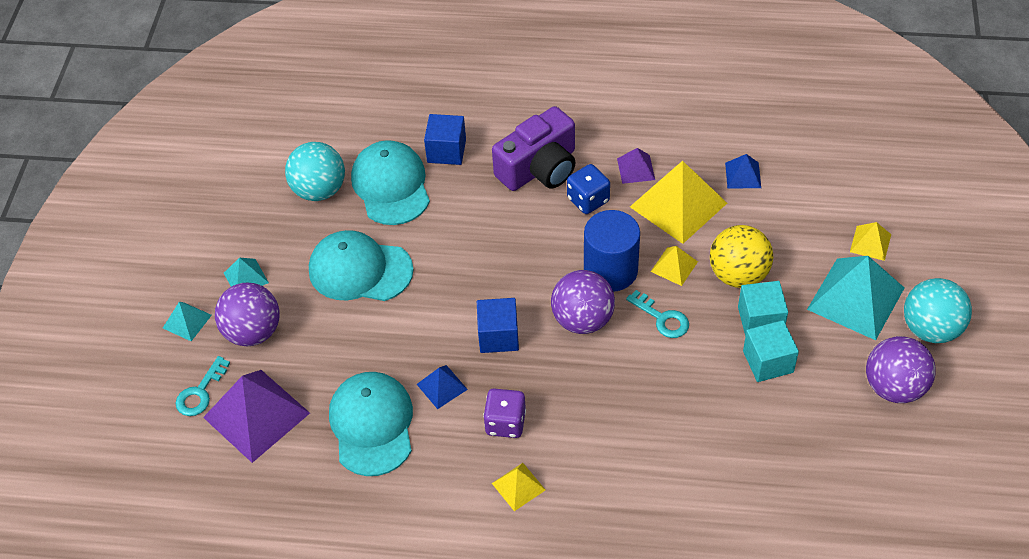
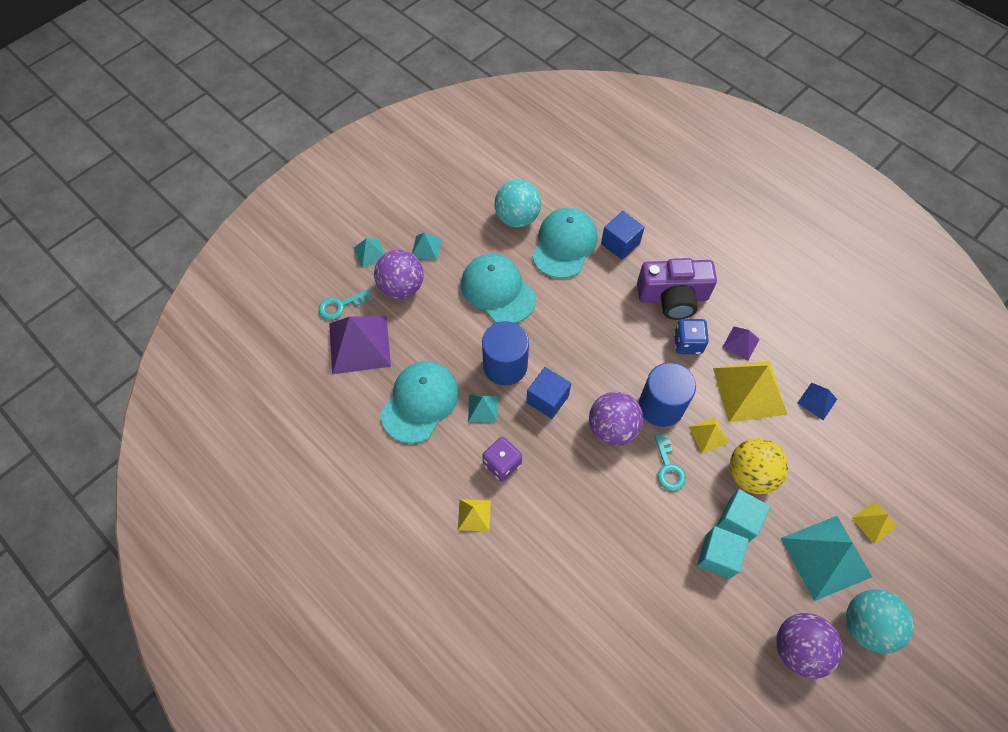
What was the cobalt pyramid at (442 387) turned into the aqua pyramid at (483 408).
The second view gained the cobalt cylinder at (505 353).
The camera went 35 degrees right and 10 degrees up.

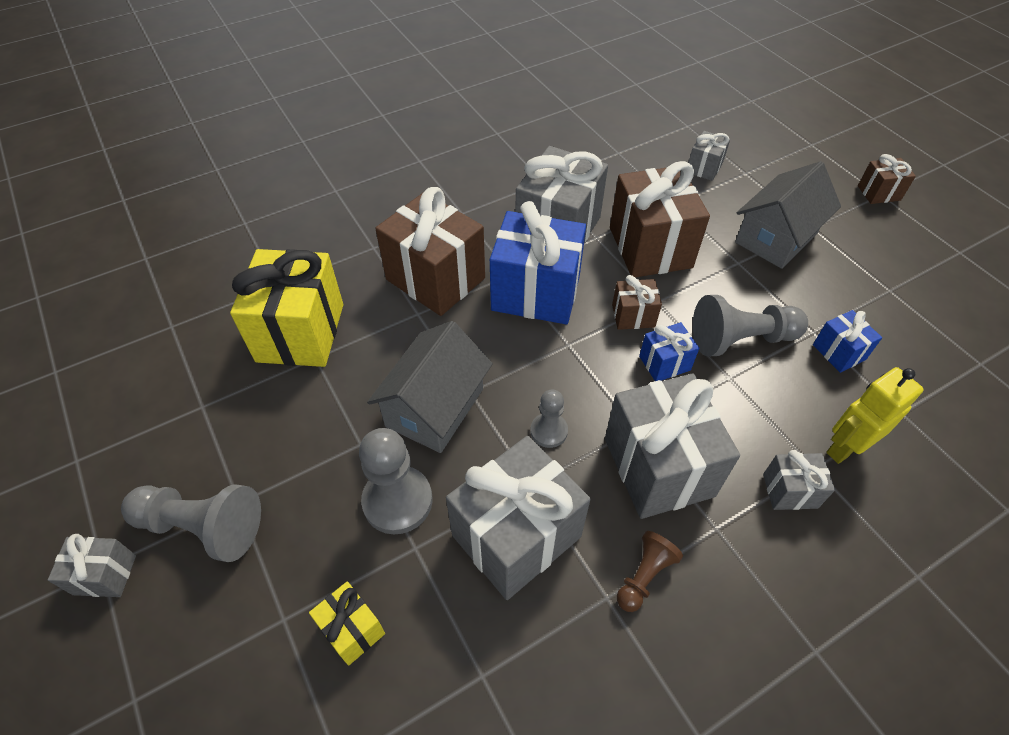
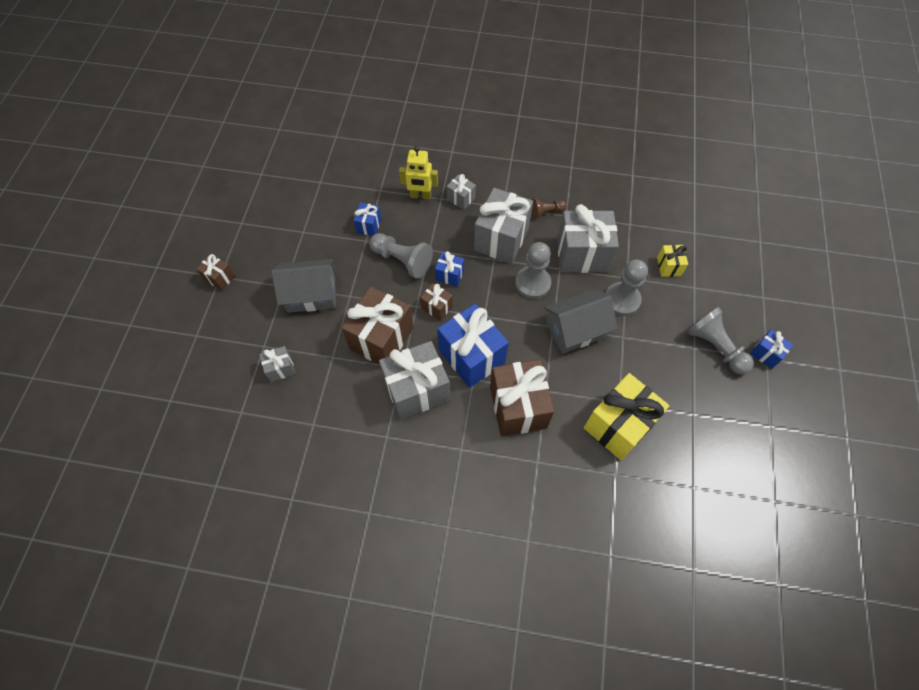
The size of the ash-grey pawn at (549 419) changed by a factor of 1.74.
What was the ash-grey present at (92 565) turned into the cobalt present at (771 349).
The camera went 140 degrees left and 10 degrees up.

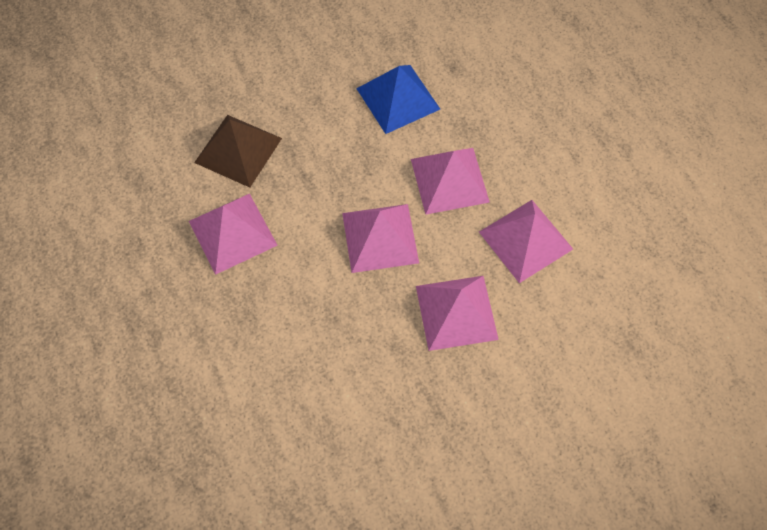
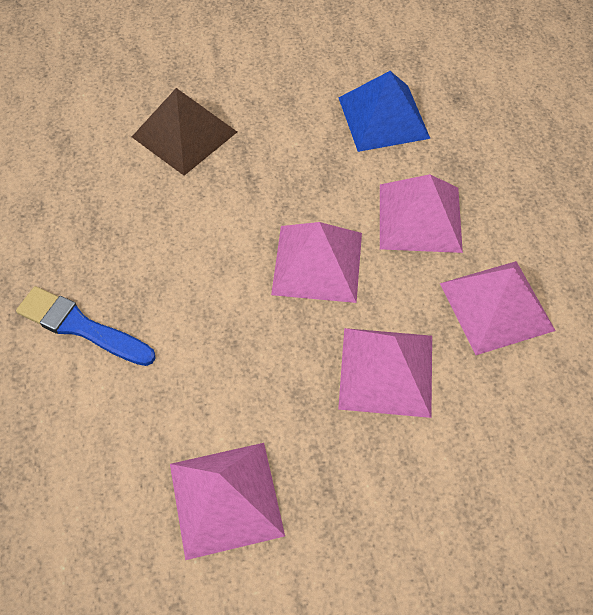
The second view gained the cobalt paintbrush at (86 326).
The pink pyramid ended up elsewhere, having gone from (233 234) to (227 501).
The camera went 15 degrees right and 5 degrees down.

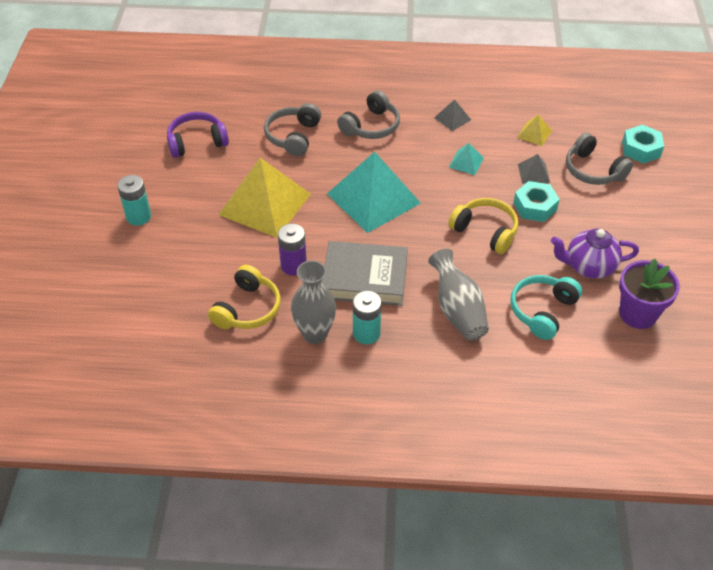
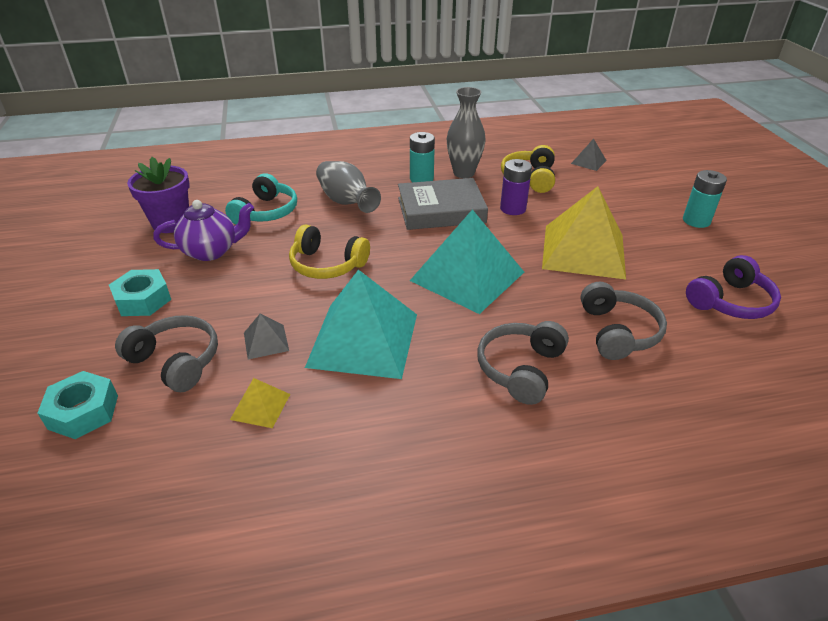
The aqua hexagon nut ended up elsewhere, having gone from (536 201) to (140 292).
The size of the aqua pyramid at (466 159) changed by a factor of 2.34.
The ash-grey pyramid ended up elsewhere, having gone from (452 115) to (589 155).
The camera went 165 degrees right and 10 degrees down.

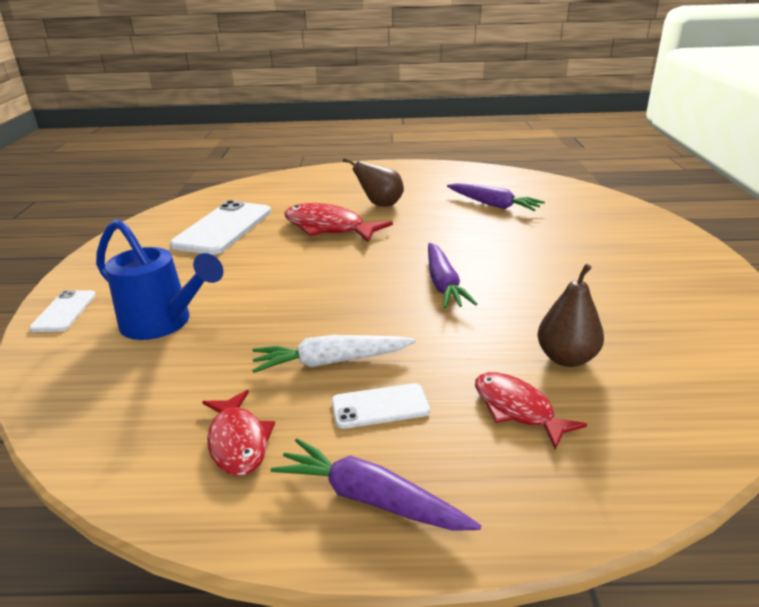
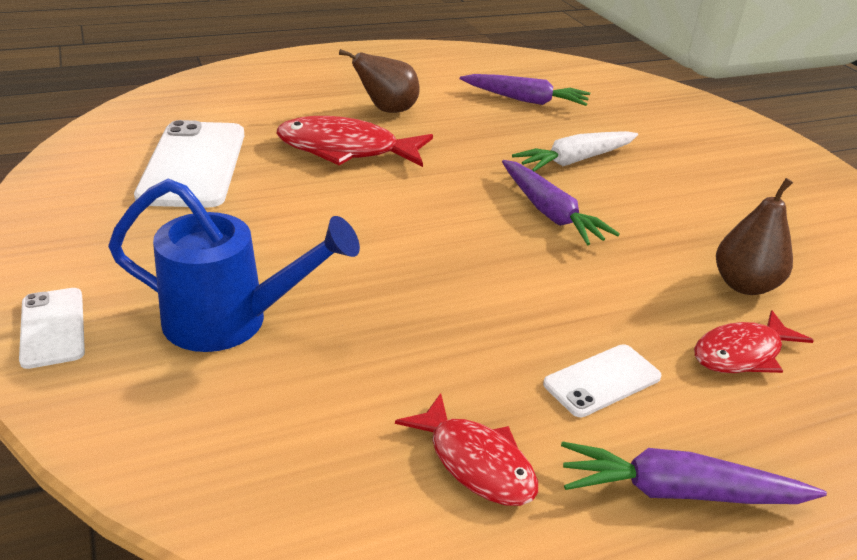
The snow-white toy carrot ended up elsewhere, having gone from (334 354) to (575 151).
The crimson fish figure at (531 410) ended up facing another way, 60 degrees counterclockwise from before.
The camera went 25 degrees left and 5 degrees up.

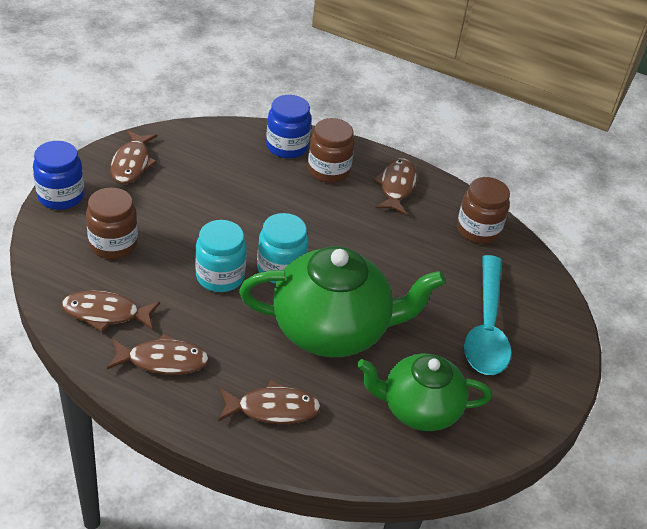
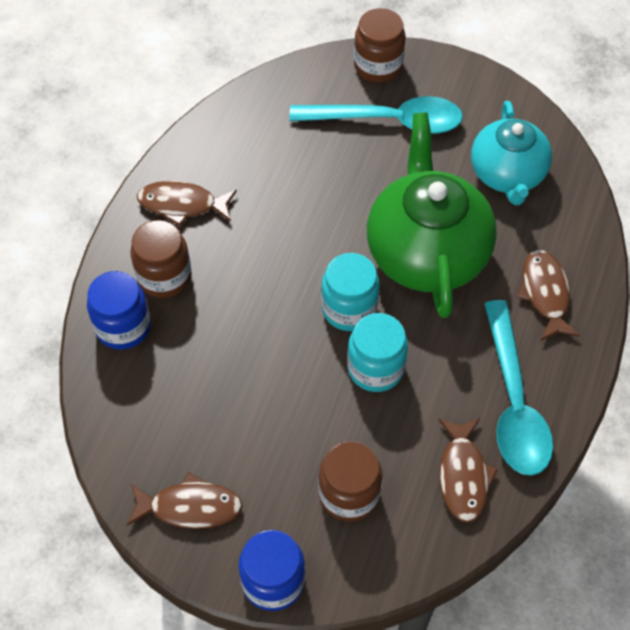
The dark brown preserve jar ended up elsewhere, having gone from (483 210) to (380 45).
What was the leaf-green tea pot at (424 392) turned into the aqua tea pot at (511 153).
Where the dark brown fish figure stood at (158 354), the aqua spoon came to stand at (518 388).
The camera went 90 degrees left and 15 degrees up.

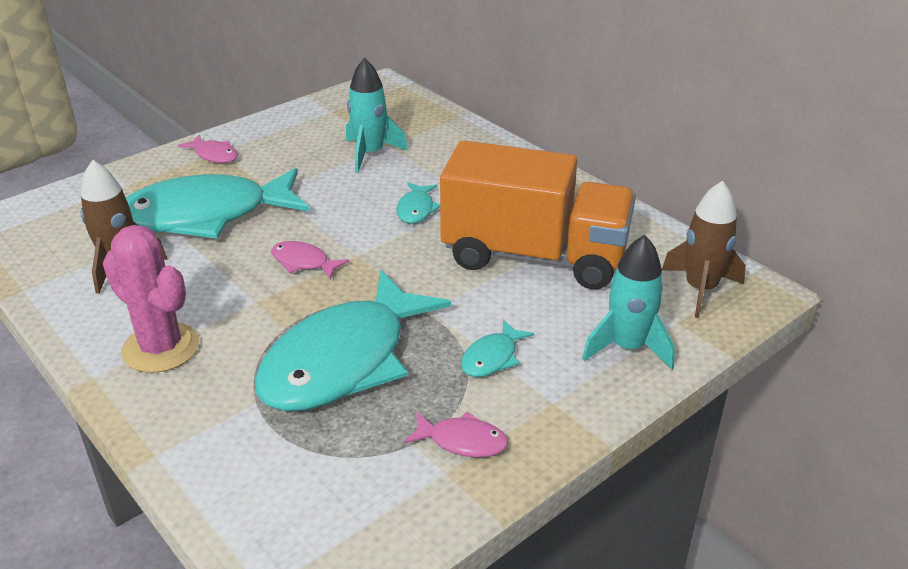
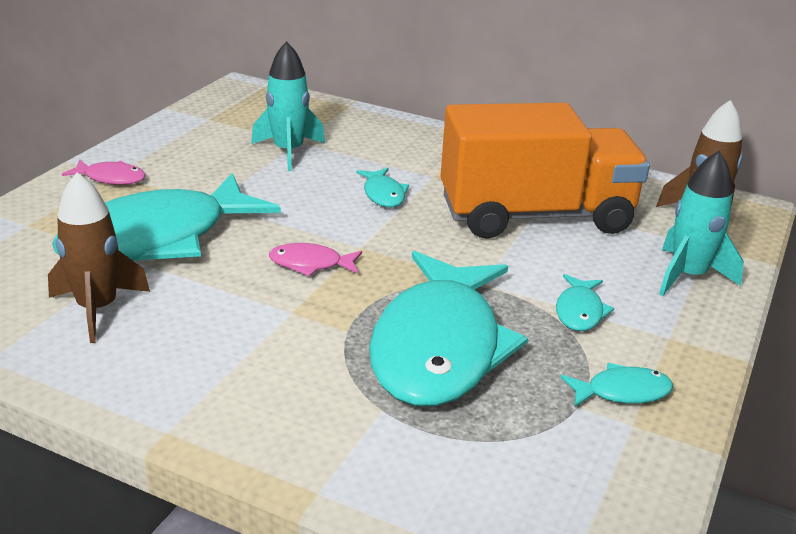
What was the pink fish figure at (456 434) turned into the aqua fish figure at (617 385).
The second view lost the pink cactus at (151 299).
The camera went 25 degrees left and 5 degrees down.

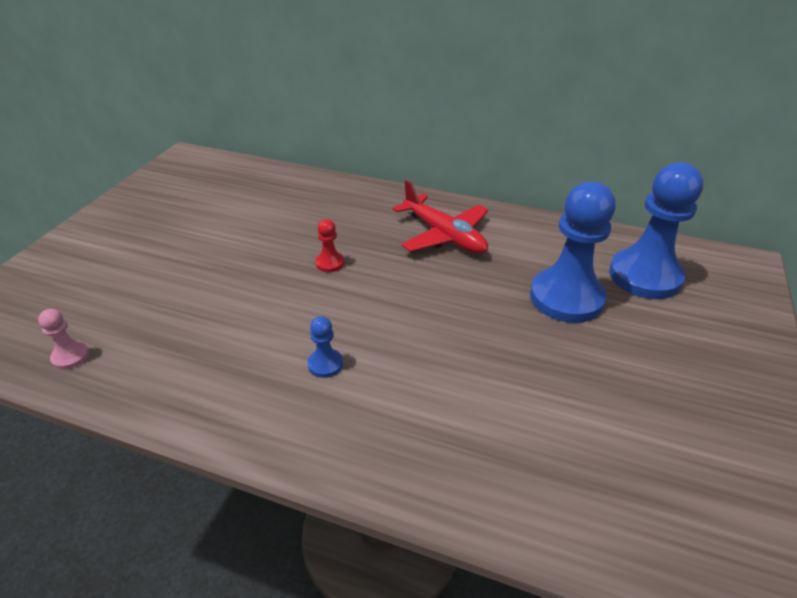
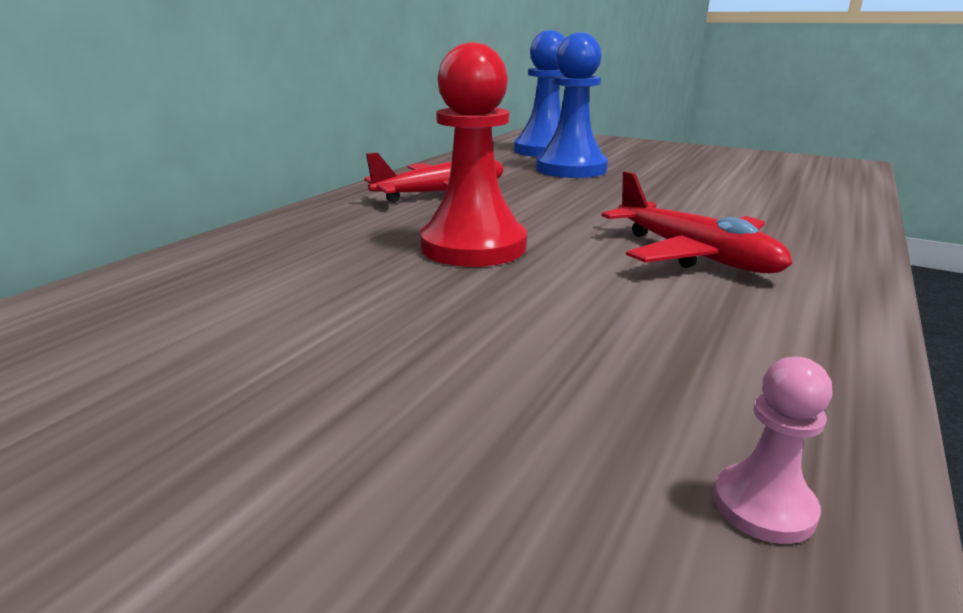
The size of the crimson pawn at (329 245) changed by a factor of 2.35.
Where the cobalt pawn stood at (325 347), the crimson aeroplane came to stand at (697 222).
The camera went 80 degrees left and 15 degrees down.

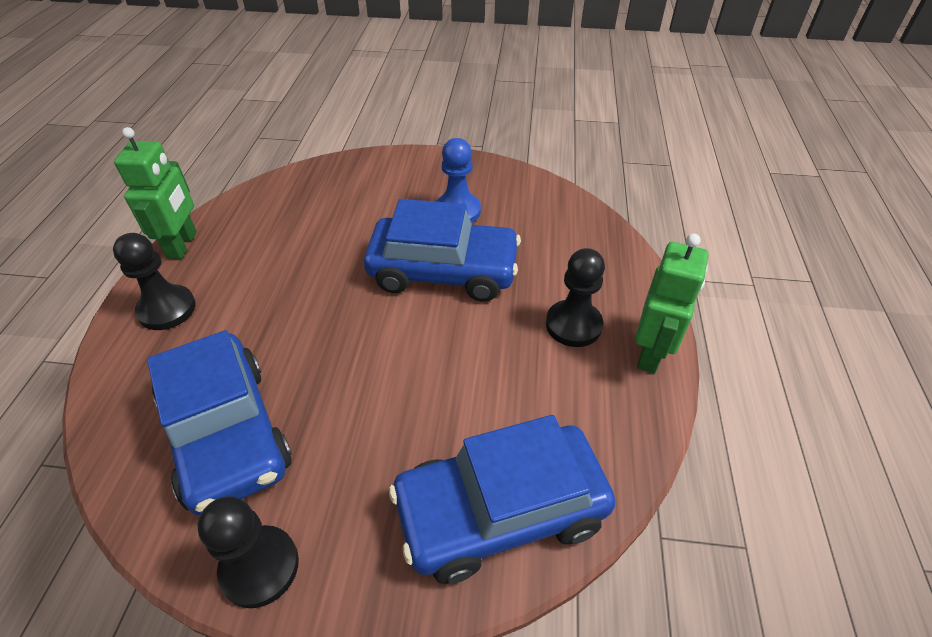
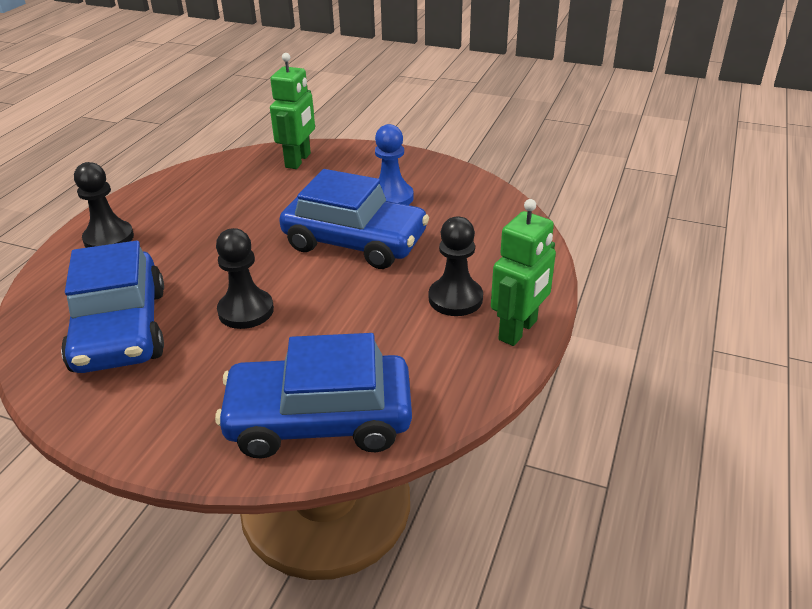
The ebony pawn ended up elsewhere, having gone from (248 552) to (245 278).
The leaf-green robot ended up elsewhere, having gone from (155 193) to (292 111).
The camera went 15 degrees right and 10 degrees down.

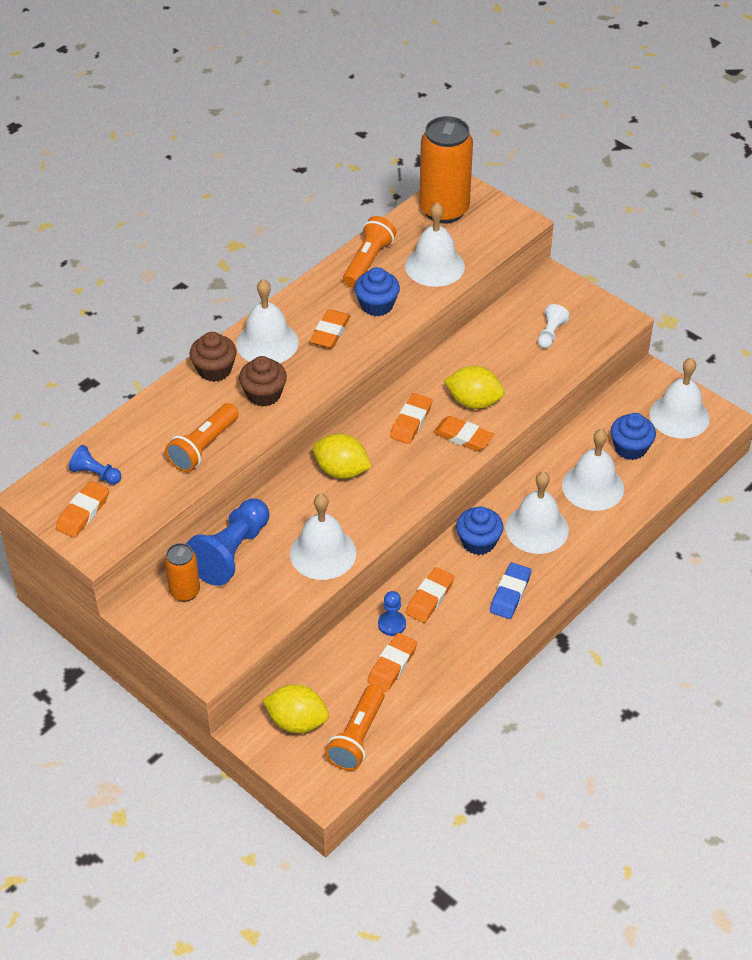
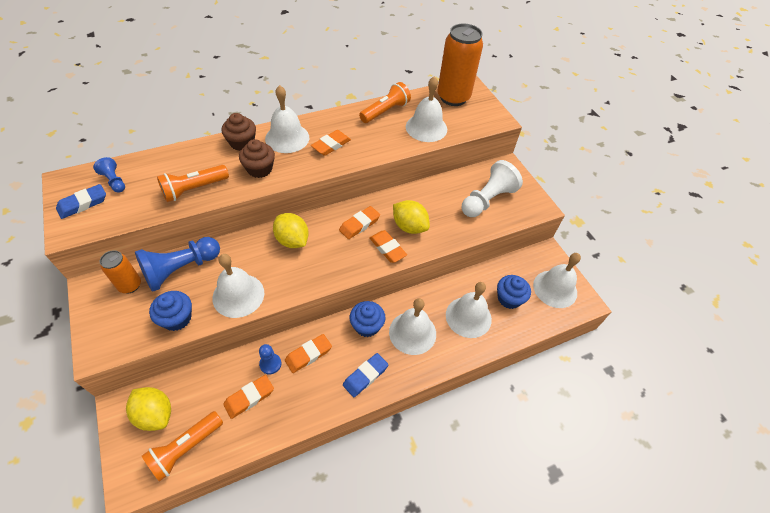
What was the bright orange eraser at (82 509) turned into the cobalt eraser at (81 201).
The cobalt cupcake ended up elsewhere, having gone from (377 291) to (170 311).
The size of the snow-white pawn at (554 326) changed by a factor of 1.96.
The camera went 20 degrees right and 5 degrees up.

